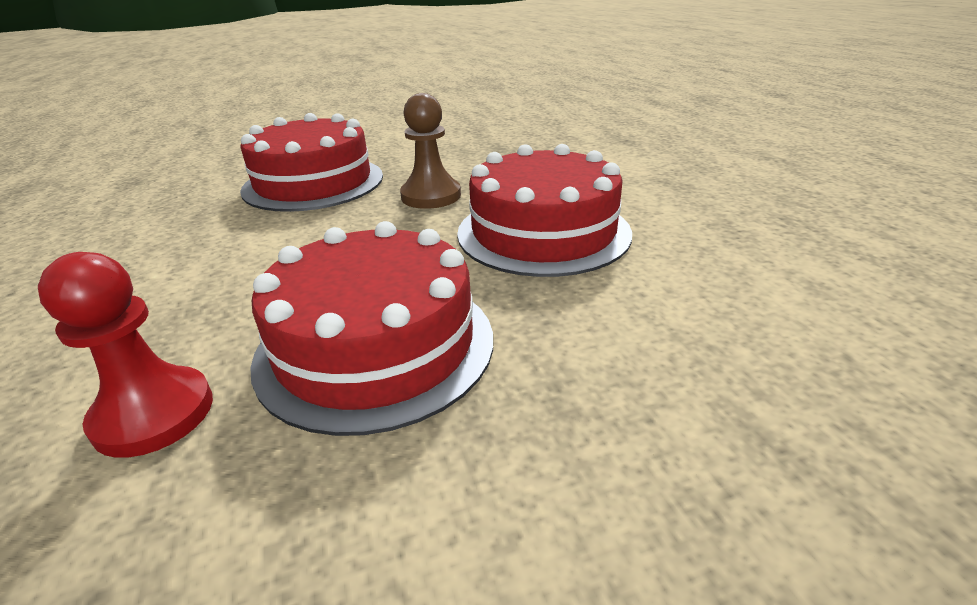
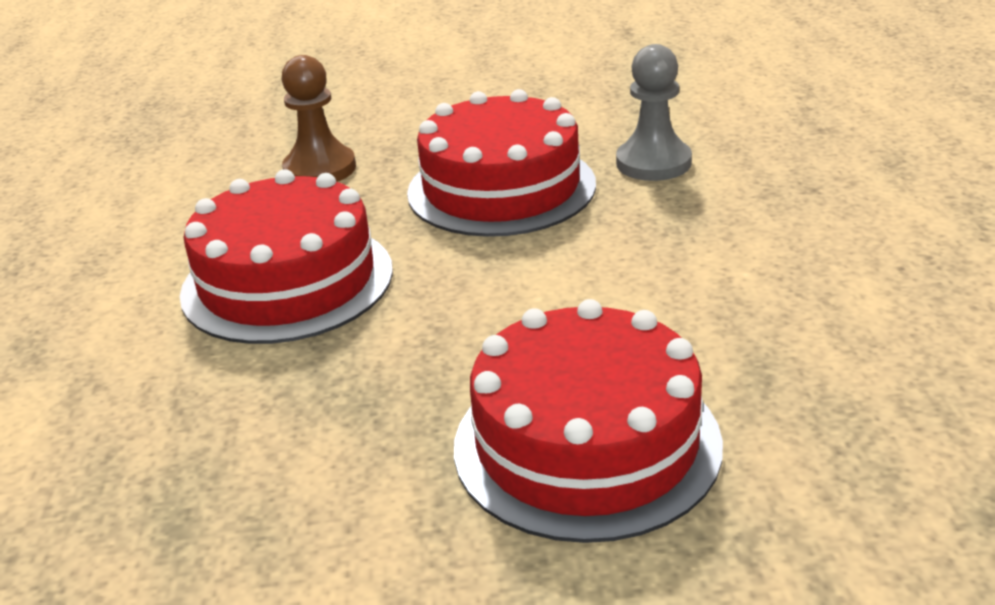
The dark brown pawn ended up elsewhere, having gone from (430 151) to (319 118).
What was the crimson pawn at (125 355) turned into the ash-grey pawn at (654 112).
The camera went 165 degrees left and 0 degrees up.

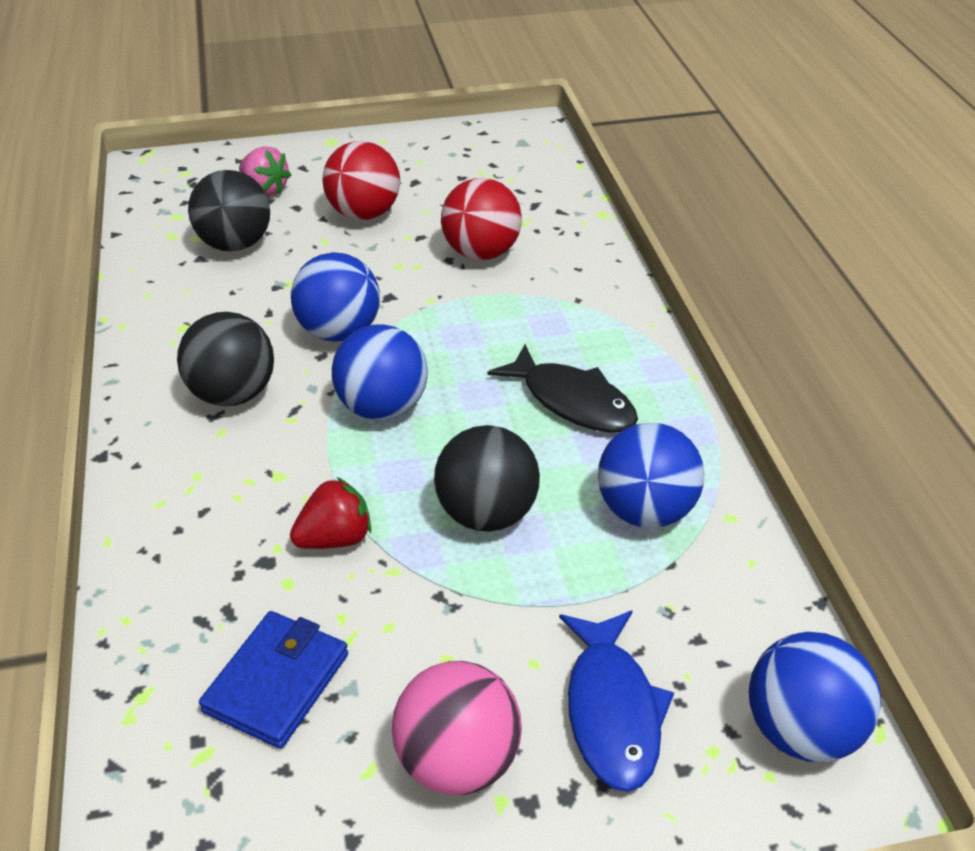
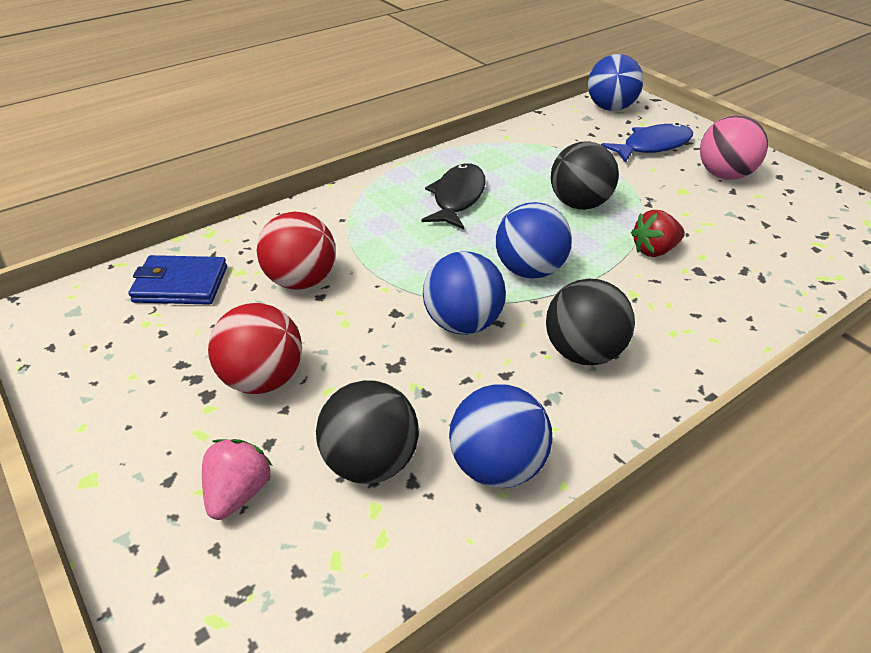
The cobalt card wallet ended up elsewhere, having gone from (273 680) to (177 280).
The cobalt ball ended up elsewhere, having gone from (651 475) to (501 436).
The crimson toy strawberry at (330 513) ended up facing another way, 60 degrees counterclockwise from before.
The camera went 115 degrees left and 0 degrees up.

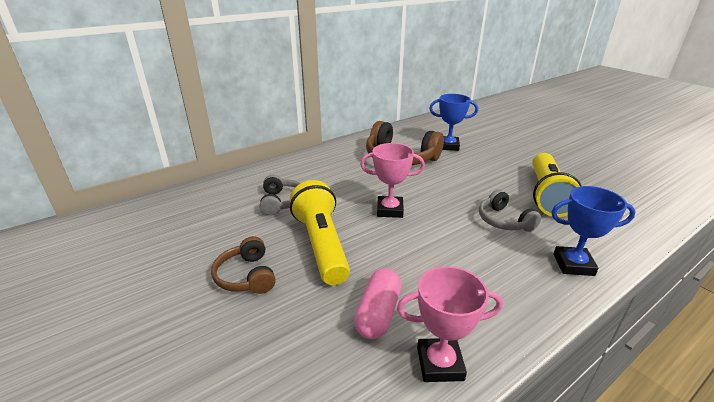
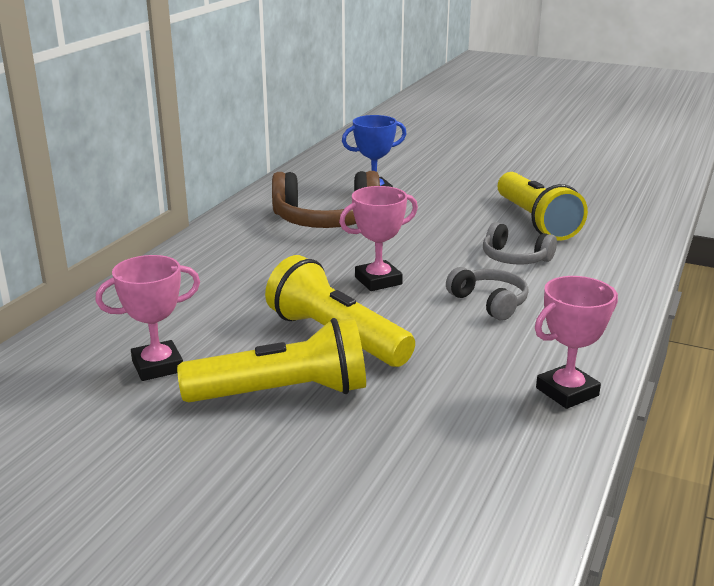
The second view gained the pink award cup at (147 318).
Where the dark brown over-ear headphones stood at (243 265), the yellow flashlight came to stand at (271 360).
The ash-grey over-ear headphones ended up elsewhere, having gone from (280 195) to (487 294).
The second view lost the pink pill shape at (378 303).
The second view lost the cobalt award cup at (593 231).
The camera went 30 degrees left and 5 degrees down.

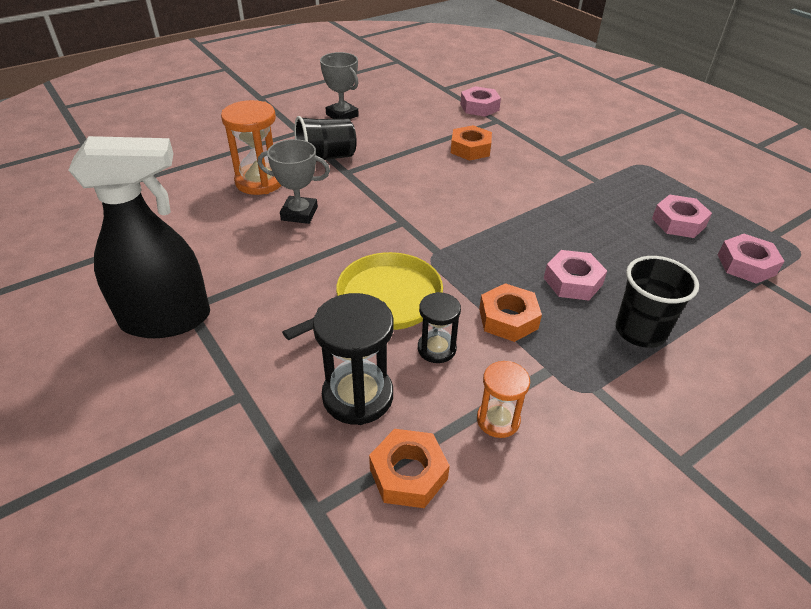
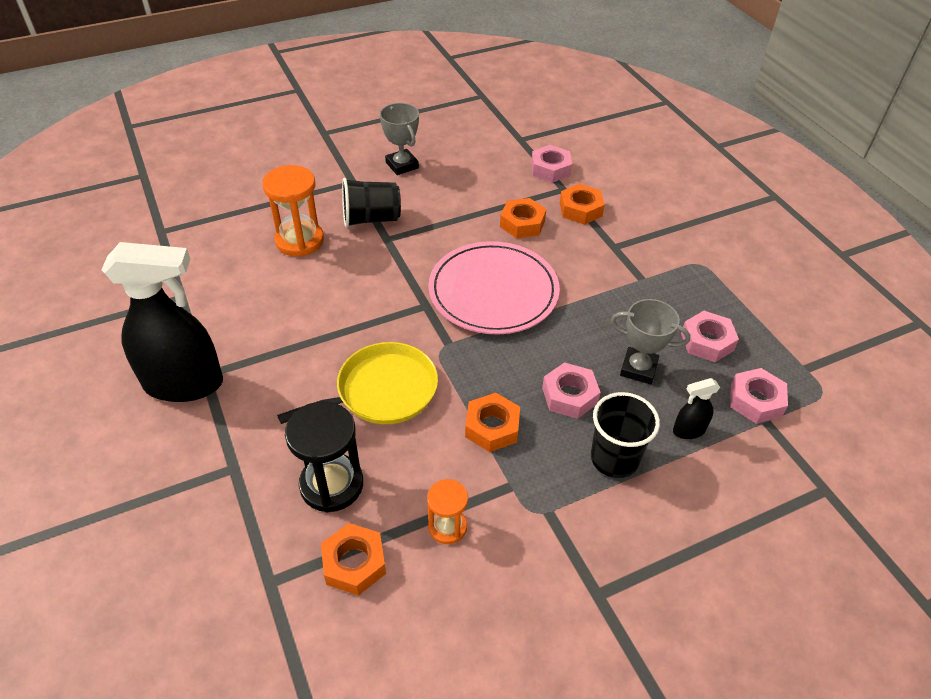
The second view gained the pink dinner plate at (494 287).
The second view gained the bright orange hexagon nut at (582 204).
The ash-grey award cup ended up elsewhere, having gone from (294 181) to (650 341).
The second view gained the ebony spray cleaner at (696 408).
The second view lost the ebony sand timer at (439 327).
The camera went 10 degrees right and 5 degrees up.

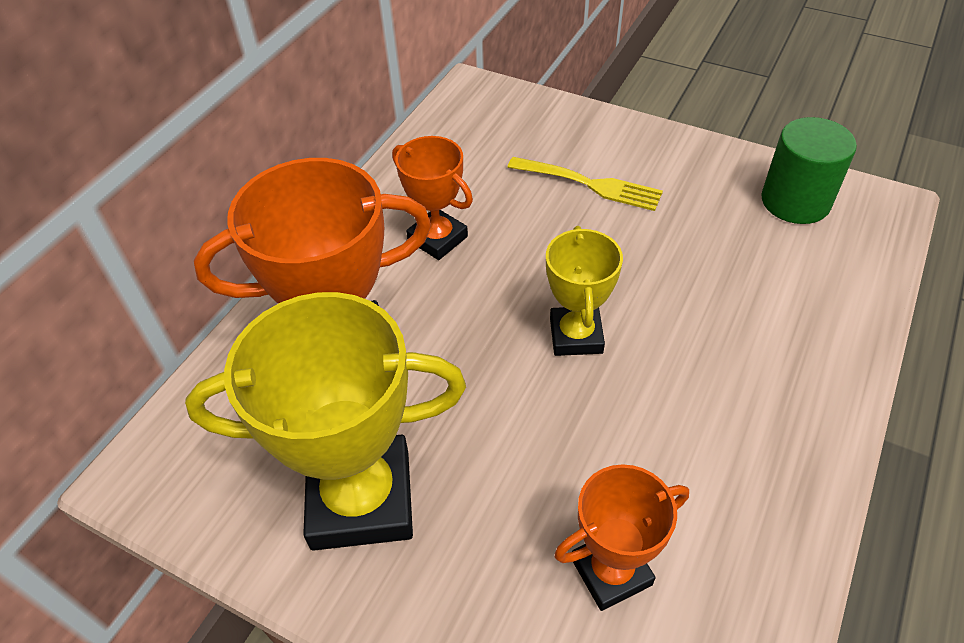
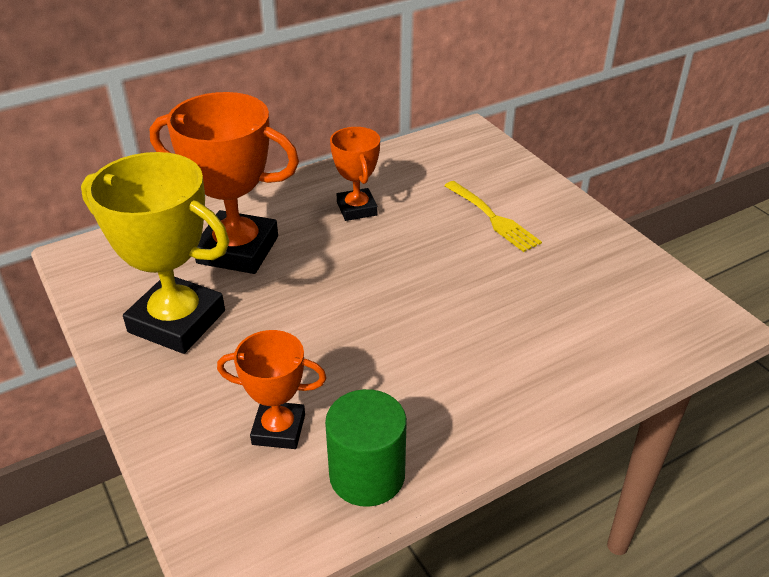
The leaf-green cylinder ended up elsewhere, having gone from (809 170) to (366 448).
The second view lost the yellow award cup at (584 291).
The camera went 30 degrees right and 10 degrees down.

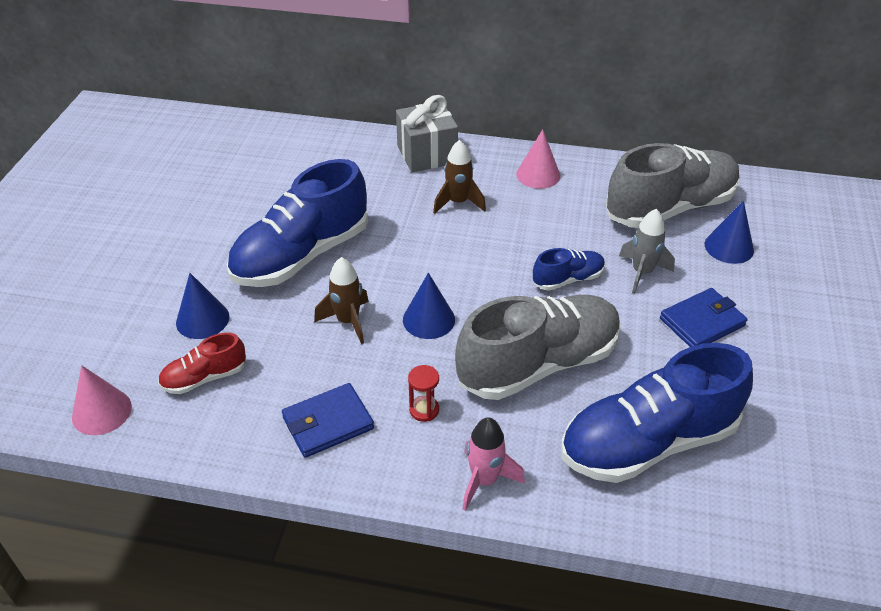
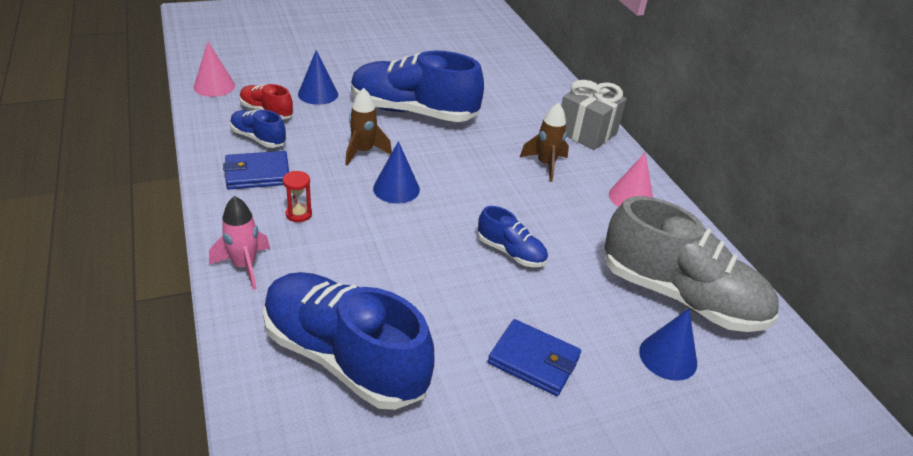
The cobalt card wallet at (328 420) ended up facing another way, 45 degrees counterclockwise from before.
The second view gained the cobalt shoe at (258 129).
The second view lost the ash-grey shoe at (538 347).
The second view lost the ash-grey rocket at (647 251).
The camera went 55 degrees right and 5 degrees down.

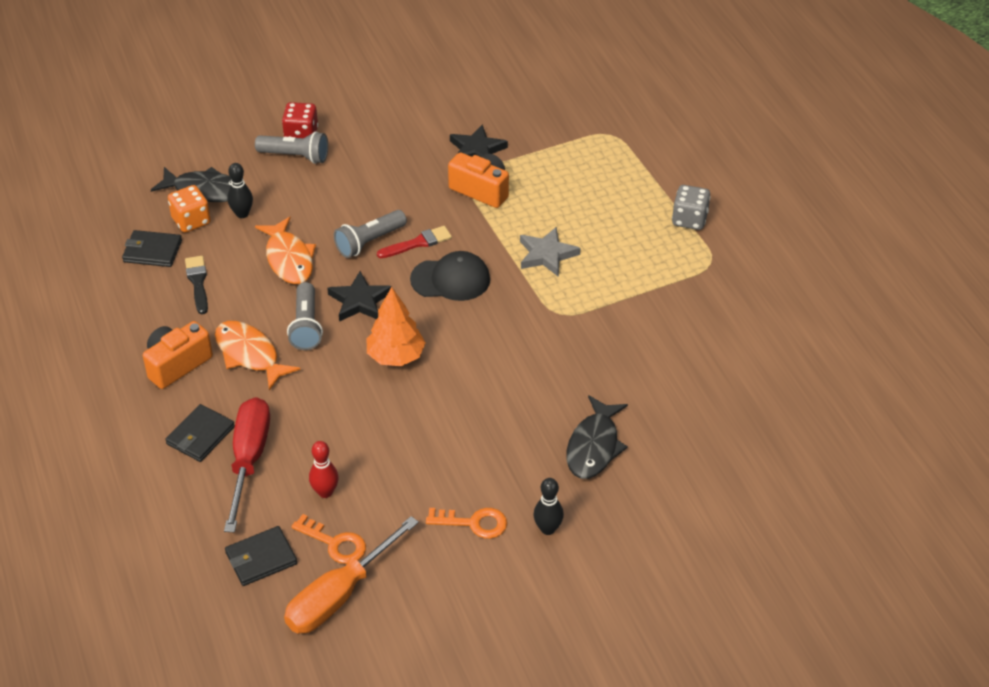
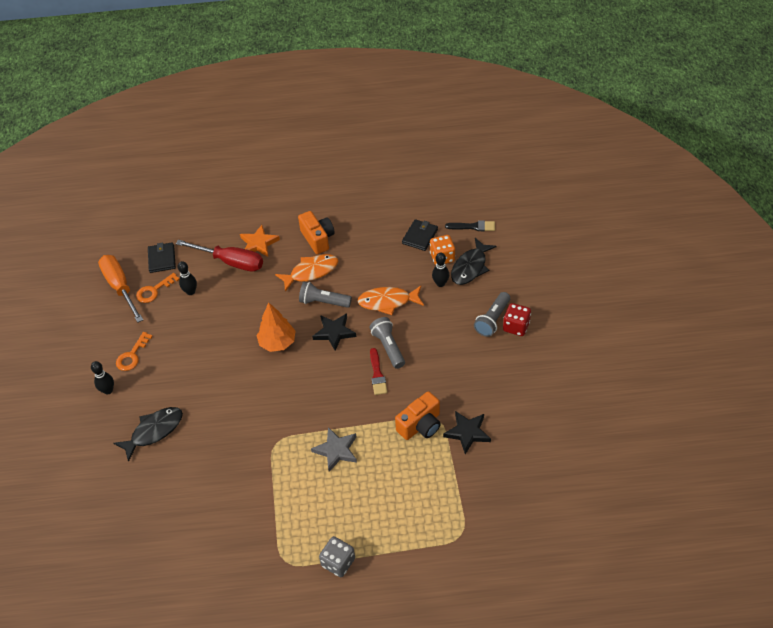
The ebony fish figure at (597 437) ended up facing another way, 105 degrees clockwise from before.
What was the crimson tenpin at (324 469) turned into the ebony tenpin at (187 278).
Where the ebony card wallet stood at (200 433), the bright orange star shape came to stand at (260 241).
The ebony paintbrush ended up elsewhere, having gone from (196 285) to (470 225).
The second view lost the ebony baseball cap at (450 276).
The camera went 110 degrees right and 5 degrees up.

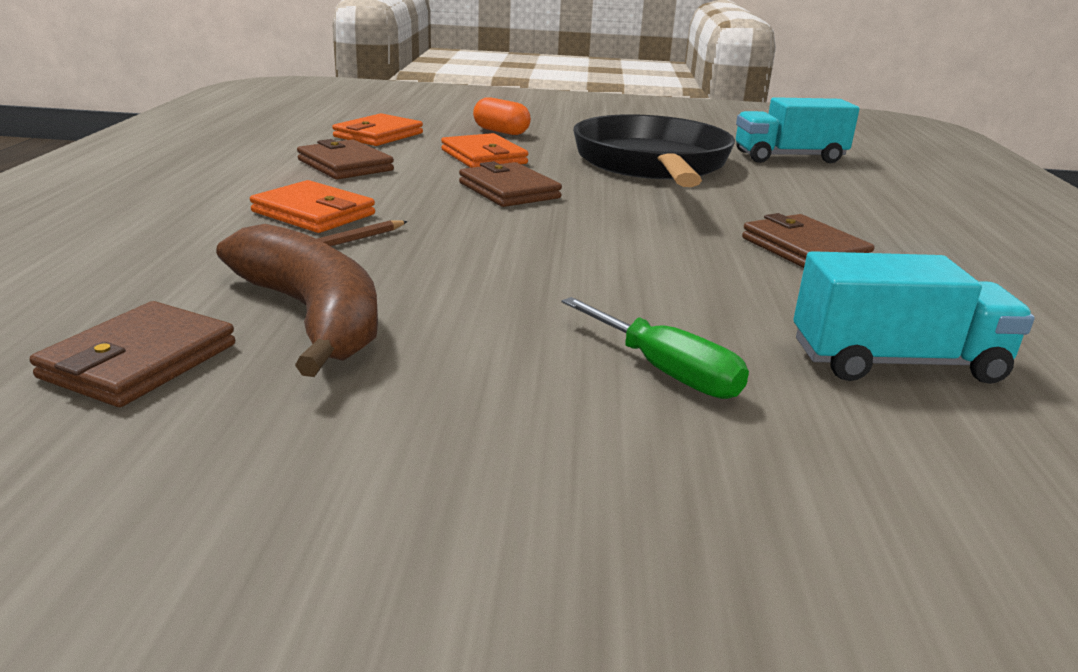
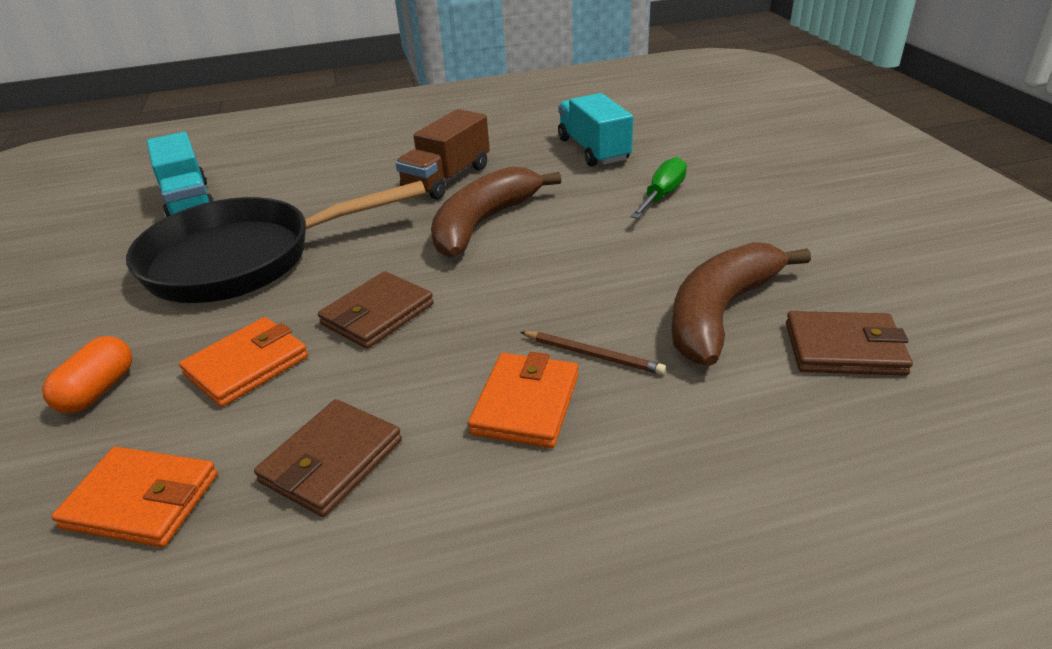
Where the dark brown card wallet stood at (808 240), the dark brown truck came to stand at (443 154).
The second view gained the dark brown banana fruit at (496 212).
The camera went 105 degrees left and 10 degrees up.

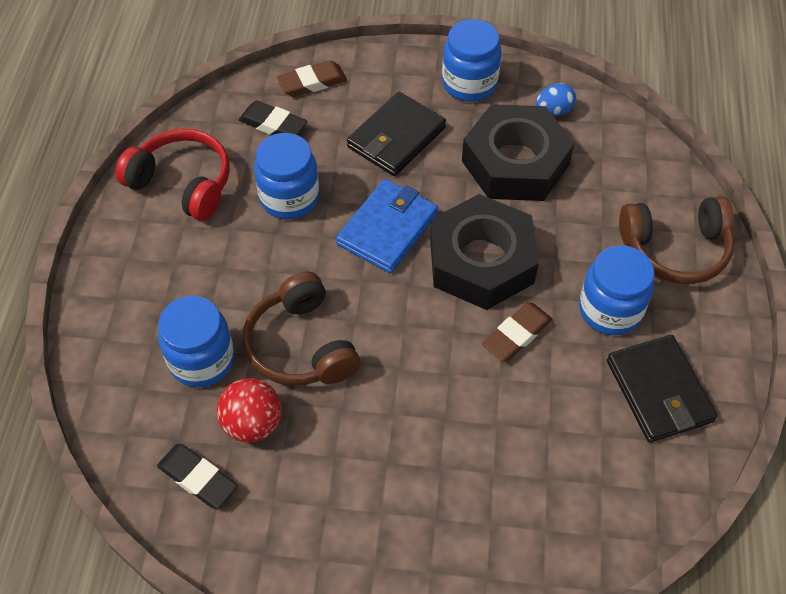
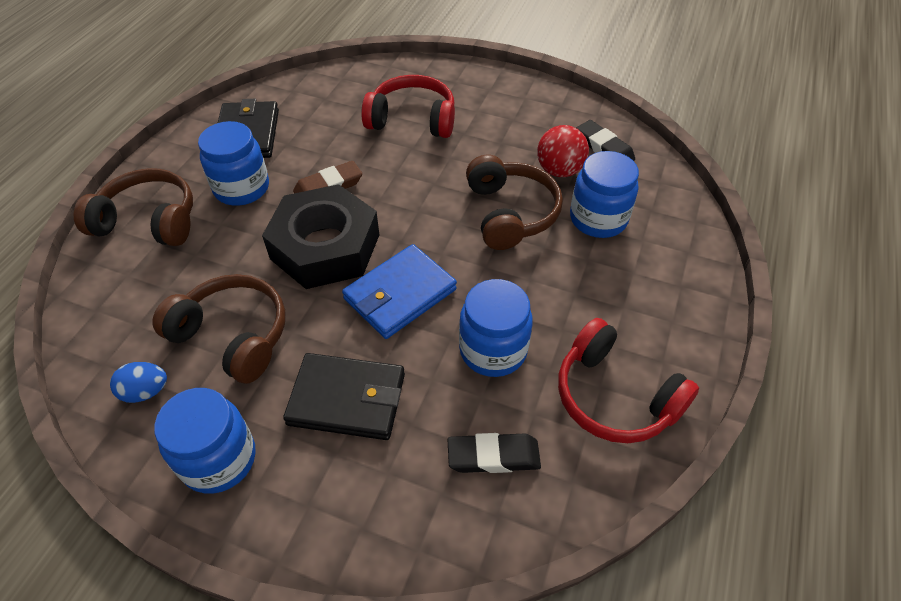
Where the ebony hexagon nut stood at (518 152), the dark brown over-ear headphones came to stand at (218 329).
The ebony card wallet at (396 134) ended up facing another way, 45 degrees clockwise from before.
The second view gained the crimson over-ear headphones at (408 106).
The ebony eraser at (273 118) ended up facing another way, 45 degrees counterclockwise from before.
The second view lost the dark brown eraser at (312 78).
The camera went 165 degrees left and 5 degrees down.

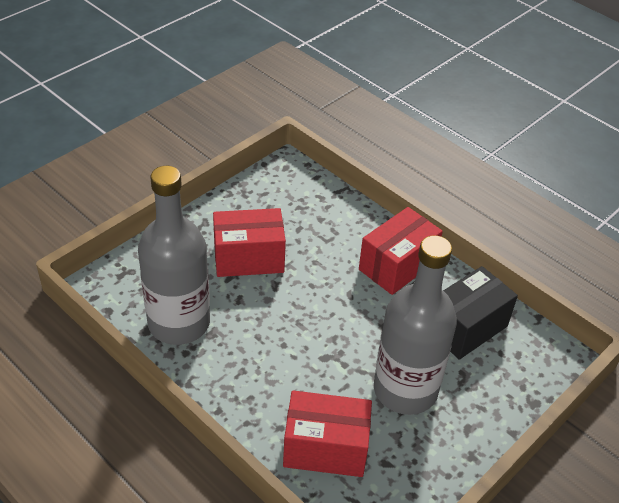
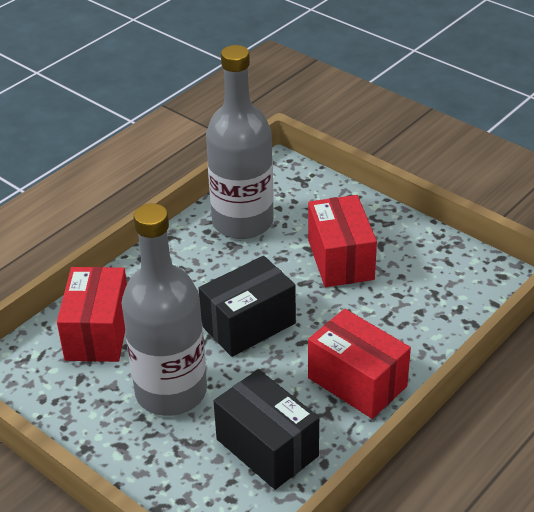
The second view gained the ebony package at (247 306).
The camera went 90 degrees right and 5 degrees down.

